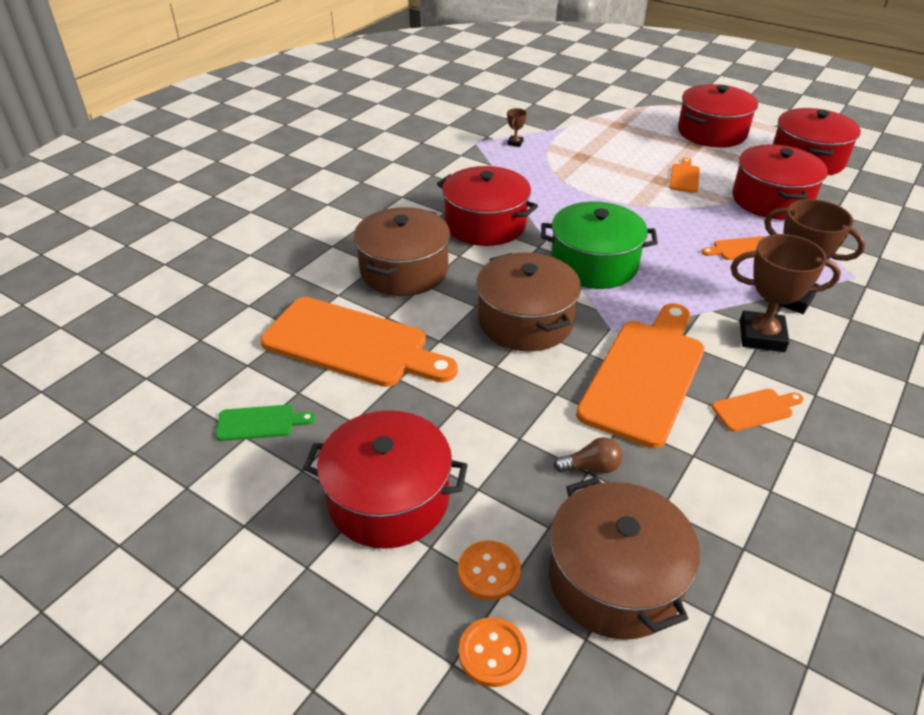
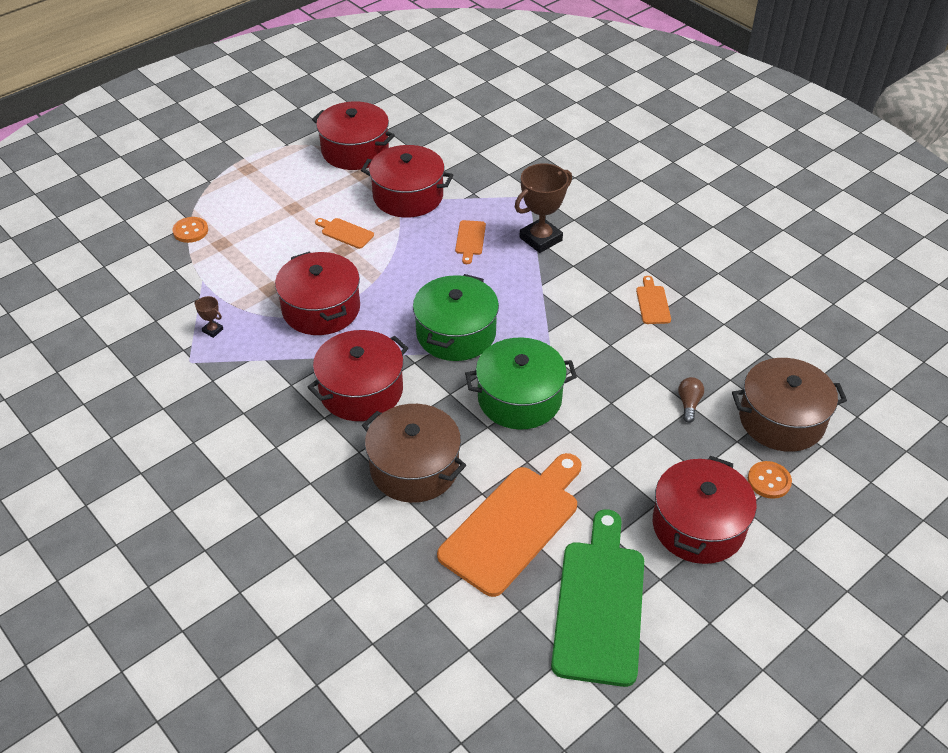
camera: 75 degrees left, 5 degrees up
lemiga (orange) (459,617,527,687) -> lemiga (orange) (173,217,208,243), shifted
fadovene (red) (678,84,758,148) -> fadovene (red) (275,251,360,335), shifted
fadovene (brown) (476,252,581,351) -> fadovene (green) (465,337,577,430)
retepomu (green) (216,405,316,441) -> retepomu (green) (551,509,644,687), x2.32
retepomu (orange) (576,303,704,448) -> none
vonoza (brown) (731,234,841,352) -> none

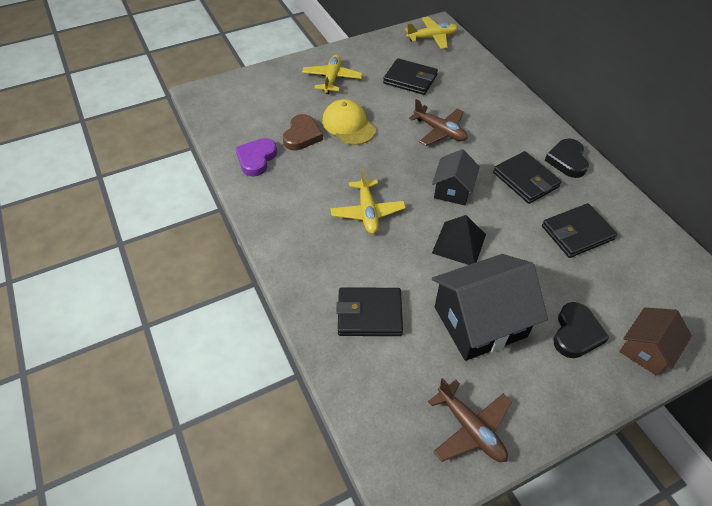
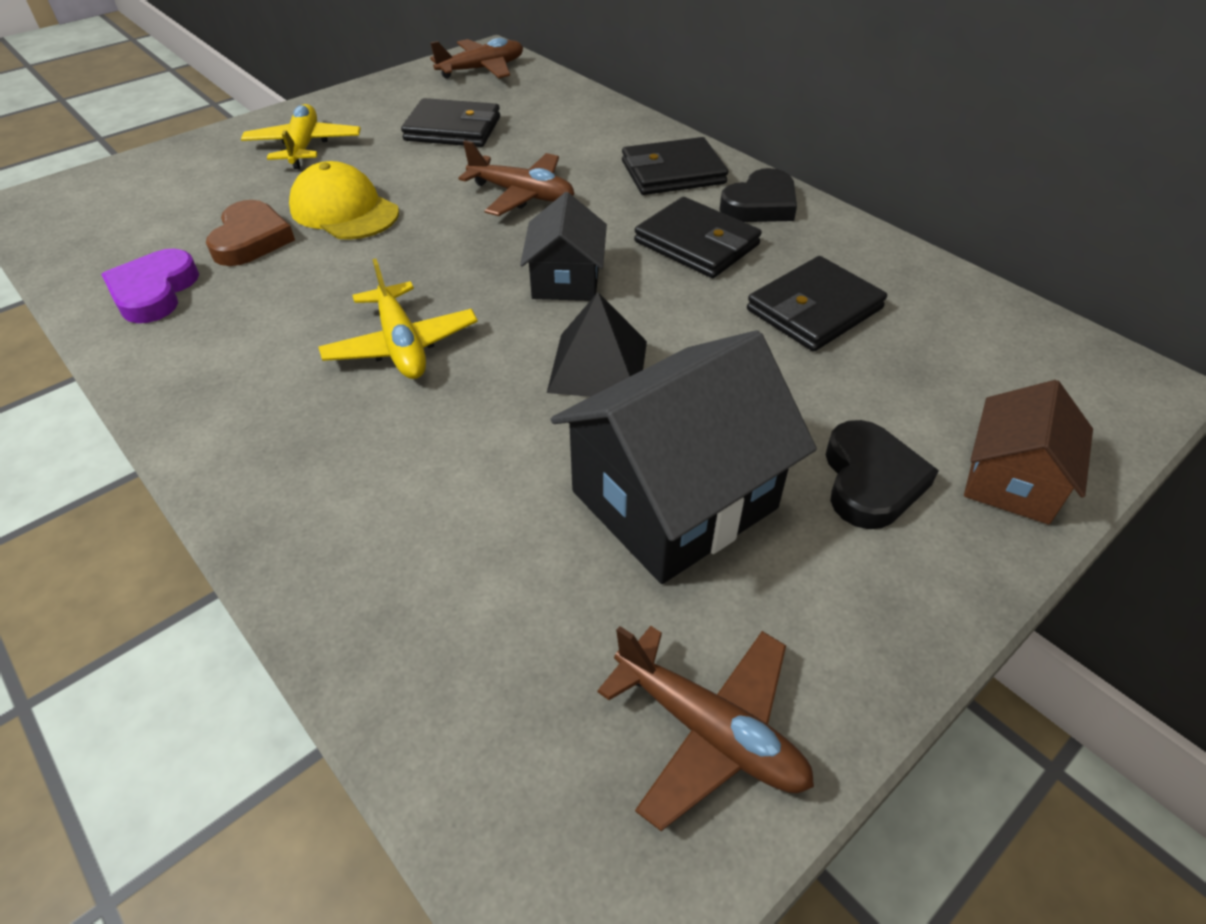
camera: 15 degrees left, 5 degrees down
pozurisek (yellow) (405,17,458,49) -> pozurisek (brown) (430,38,523,79)
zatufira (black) (336,287,403,336) -> zatufira (black) (622,137,728,195), shifted
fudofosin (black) (545,138,589,178) -> fudofosin (black) (719,168,797,222), 120 degrees counterclockwise

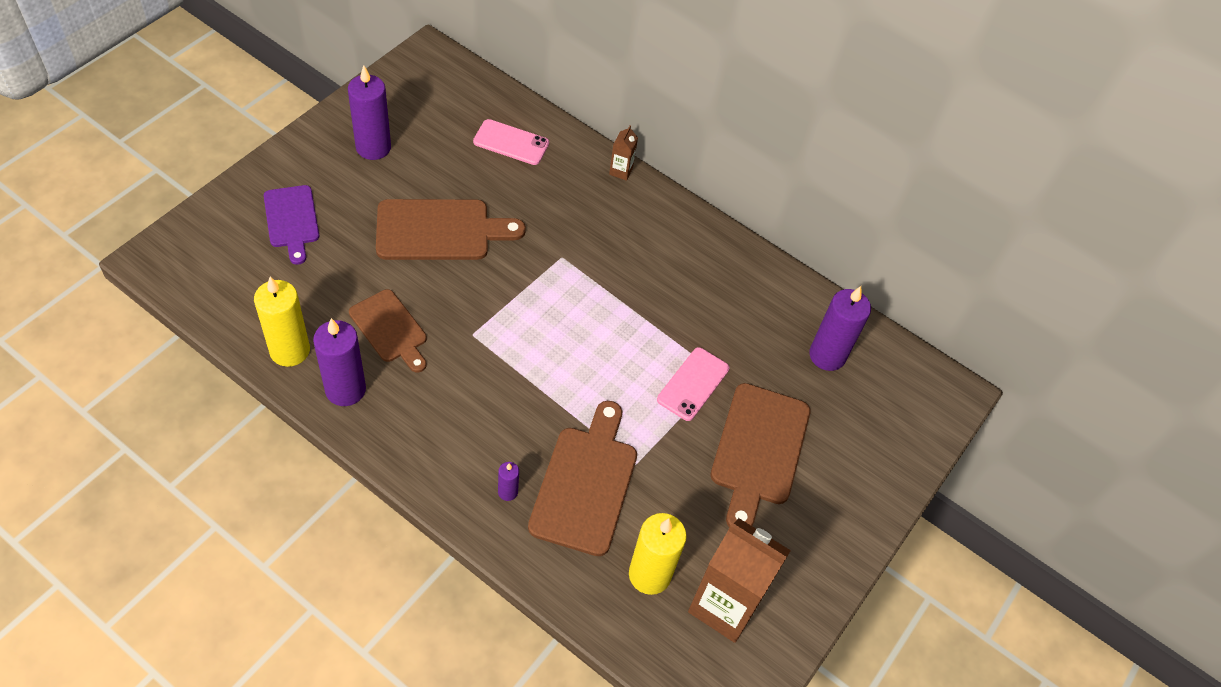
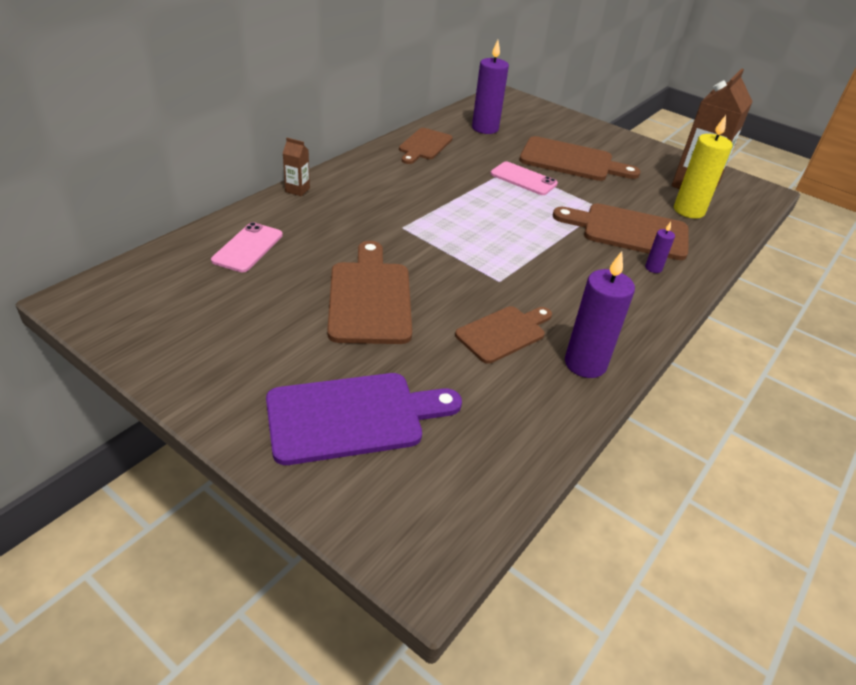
camera: 85 degrees left, 15 degrees down
retepomu (purple) (264,185,319,265) -> retepomu (purple) (266,373,462,465), x1.54
none -> retepomu (brown) (399,128,453,164)
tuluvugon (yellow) (254,276,310,367) -> none
tuluvugon (purple) (348,65,391,160) -> none

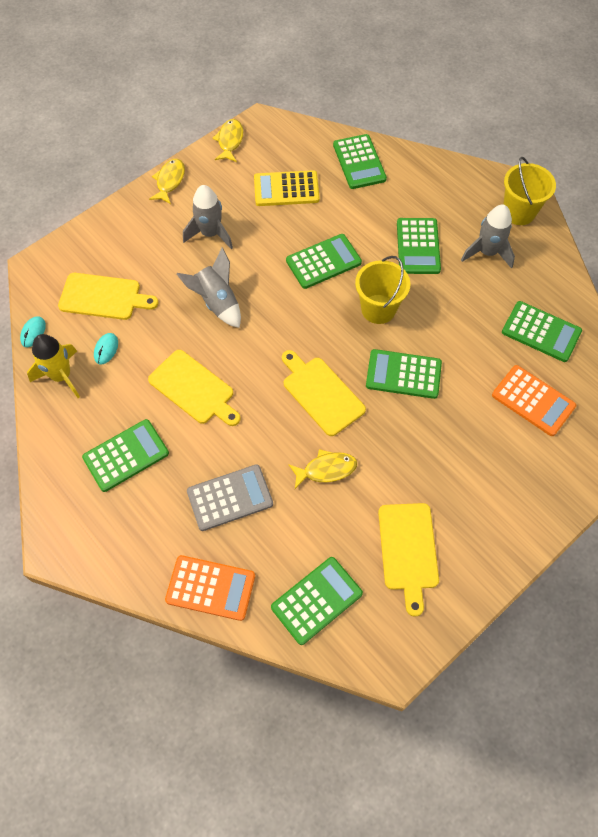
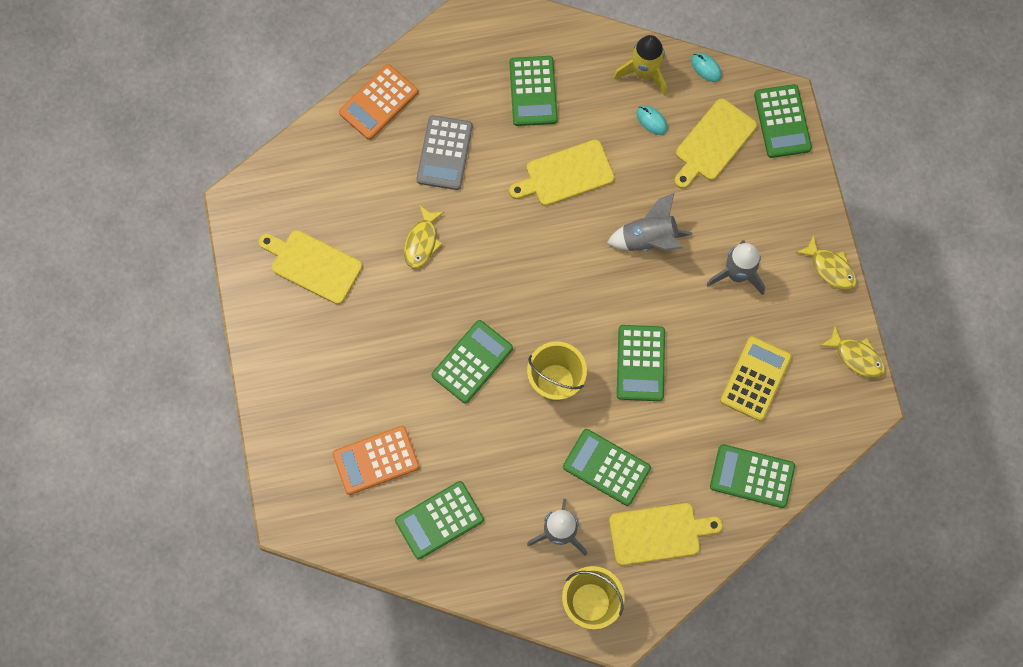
camera: 120 degrees right, 10 degrees up
retepomu (yellow) (282,350,366,436) -> retepomu (yellow) (609,503,723,566), shifted
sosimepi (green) (271,557,363,645) -> sosimepi (green) (754,84,812,158), shifted

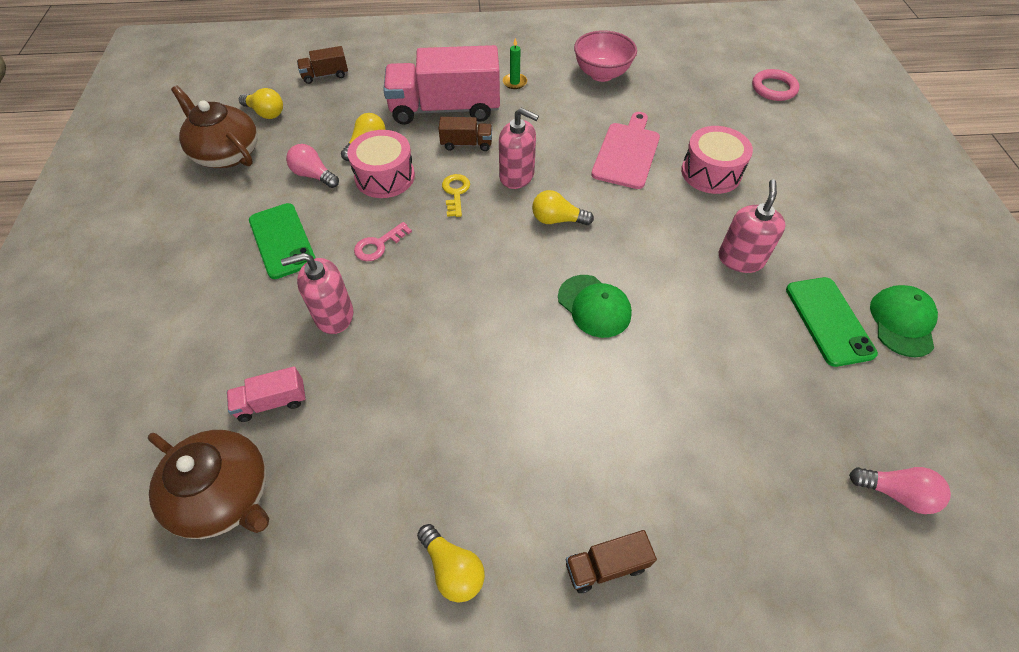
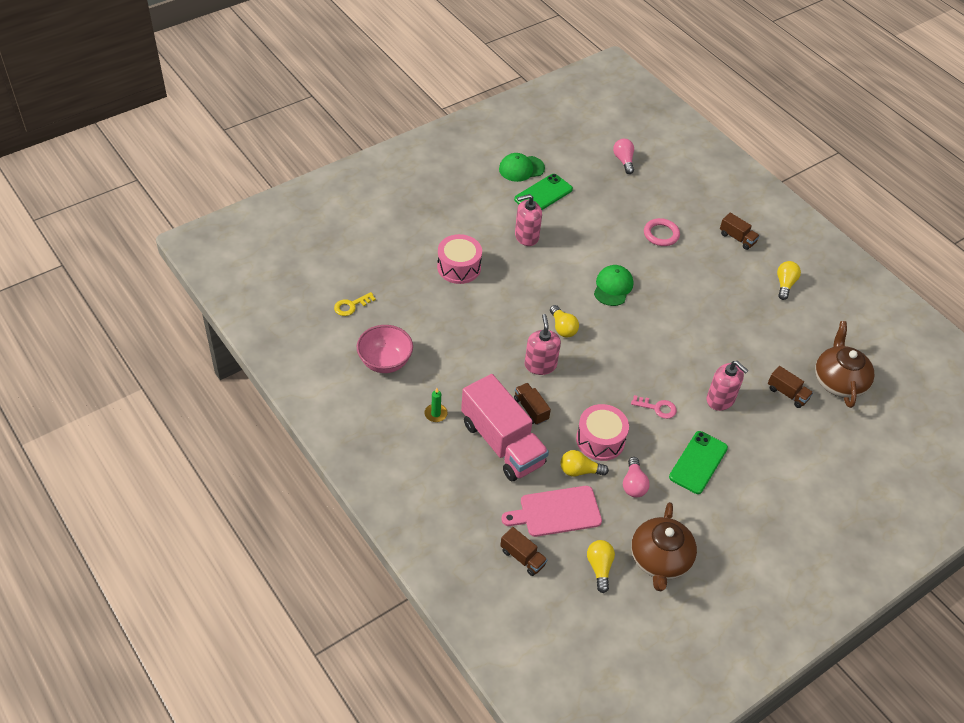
camera: 125 degrees left, 5 degrees down
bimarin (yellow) (442,174,470,217) -> bimarin (yellow) (334,292,376,316), shifted
retepomu (pink) (591,112,660,189) -> retepomu (pink) (502,486,602,537), shifted
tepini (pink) (752,69,800,101) -> tepini (pink) (644,218,680,246), shifted
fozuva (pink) (227,366,306,422) -> fozuva (brown) (768,366,813,408)

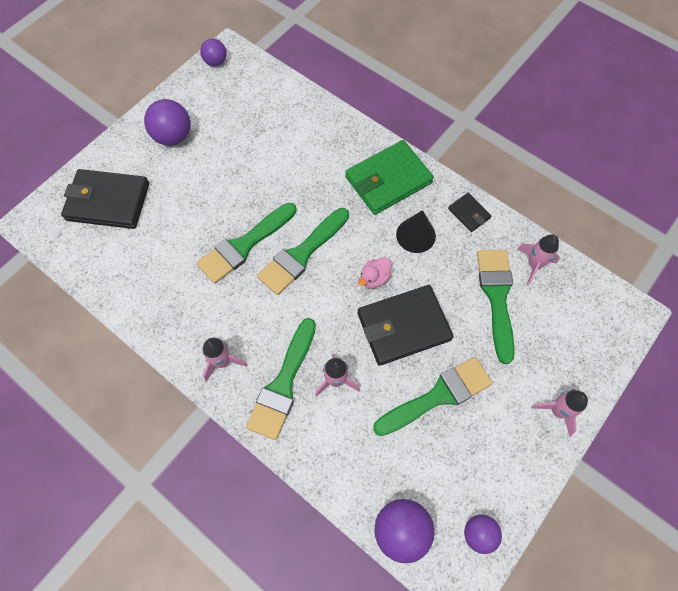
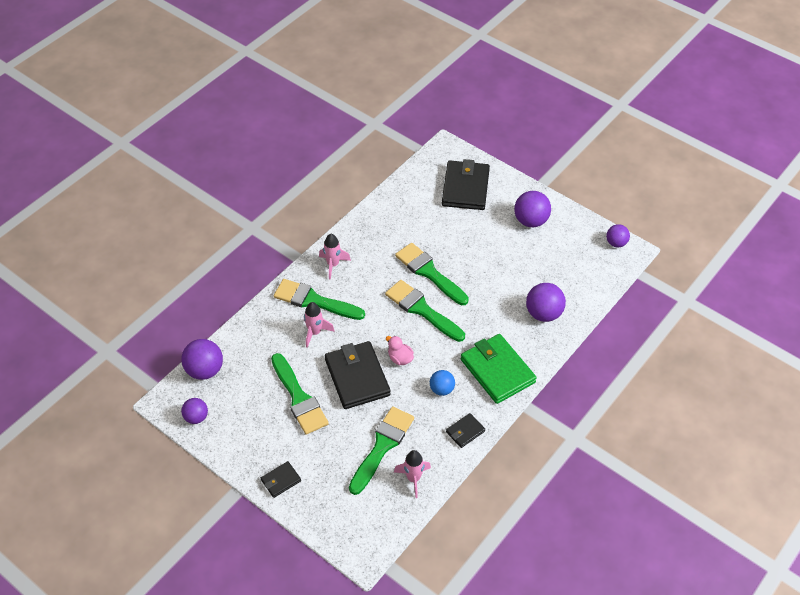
camera: 90 degrees right, 15 degrees down
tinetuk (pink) (531,389,588,436) -> zatufira (black) (261,461,301,498)
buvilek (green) (477,250,515,364) -> buvilek (green) (349,407,414,495), 60 degrees counterclockwise
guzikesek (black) (396,210,436,253) -> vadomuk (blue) (430,370,455,396)
none -> vadomuk (purple) (526,283,566,322)

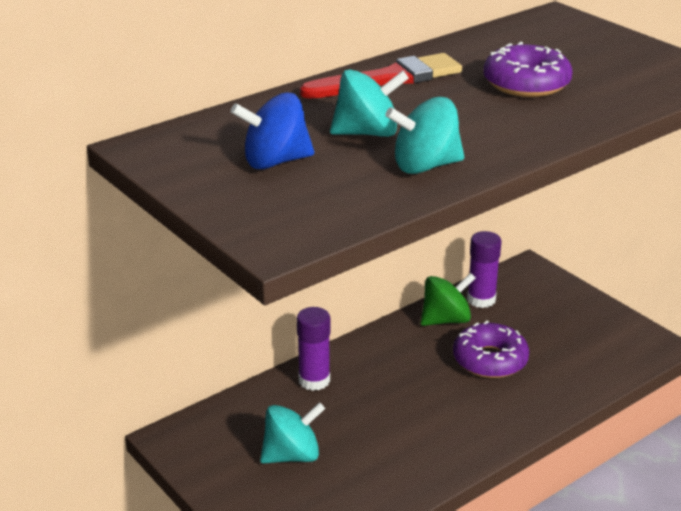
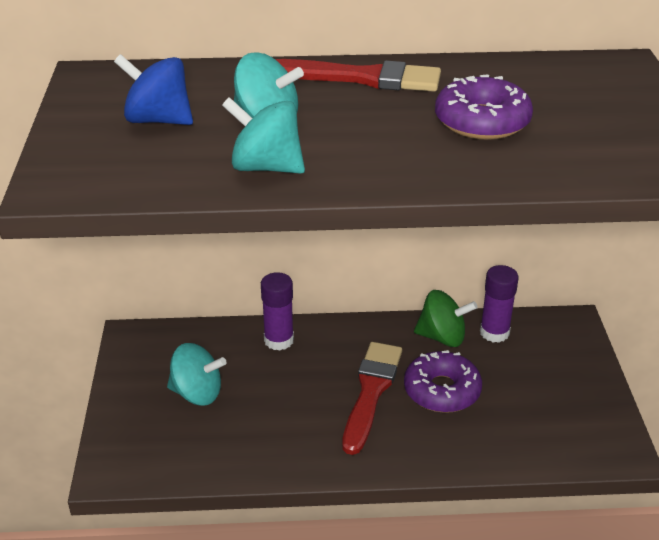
camera: 35 degrees right, 5 degrees up
none -> buvilek (red) (342,342,402,455)

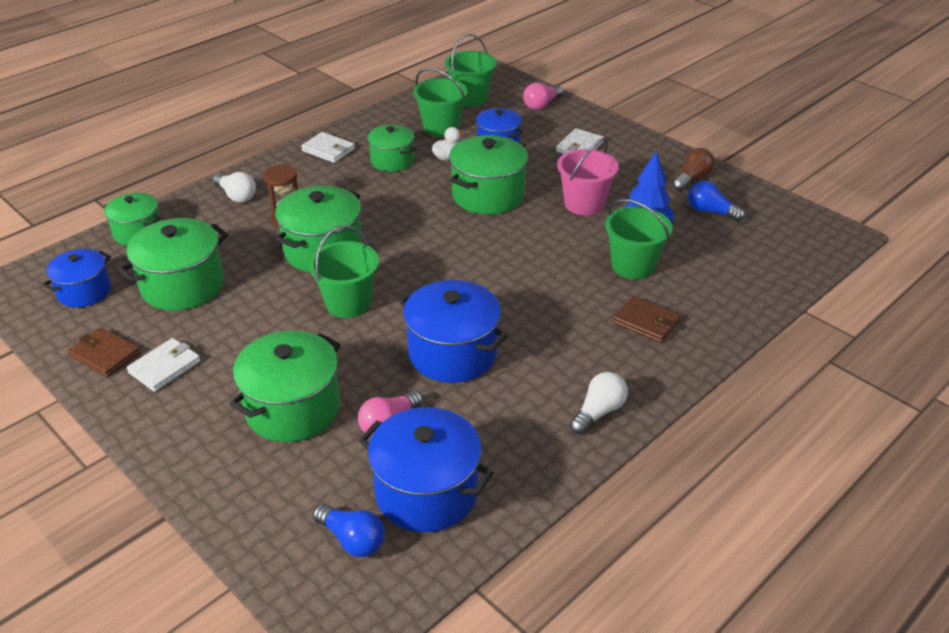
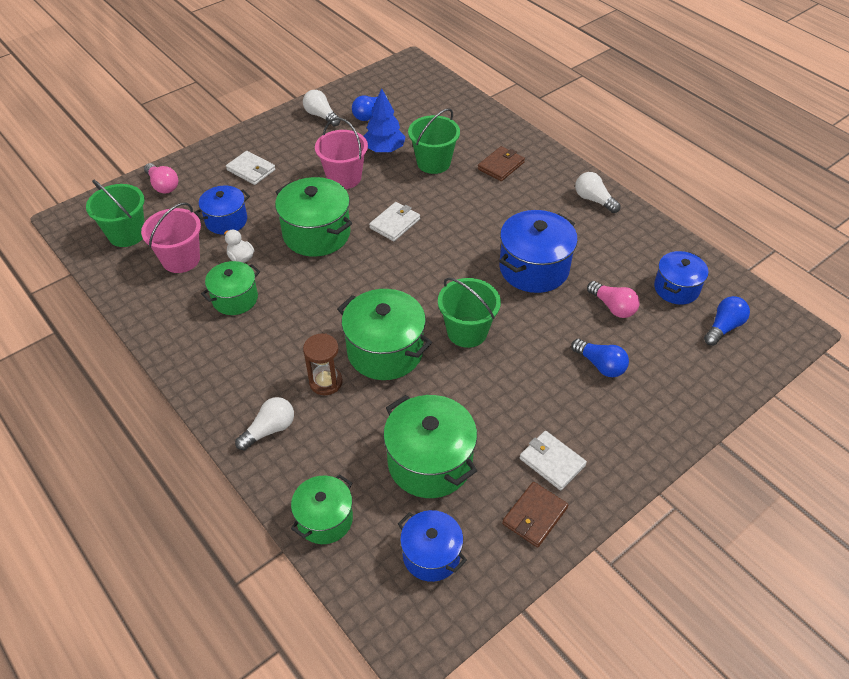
camera: 85 degrees left, 10 degrees up
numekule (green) (413,68,468,137) -> numekule (pink) (141,202,201,273)
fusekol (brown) (673,148,715,191) -> fusekol (white) (303,90,341,127)
zatufira (white) (301,132,355,163) -> zatufira (white) (369,202,420,241), shifted
fadovene (green) (229,331,341,442) -> fusekol (blue) (571,339,629,377)
fadovene (blue) (359,407,494,532) -> fadovene (blue) (654,251,708,305), x0.63

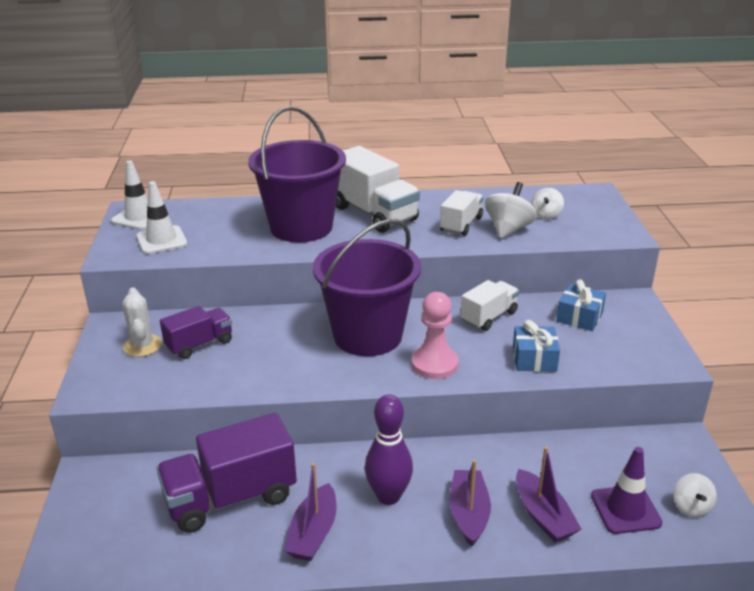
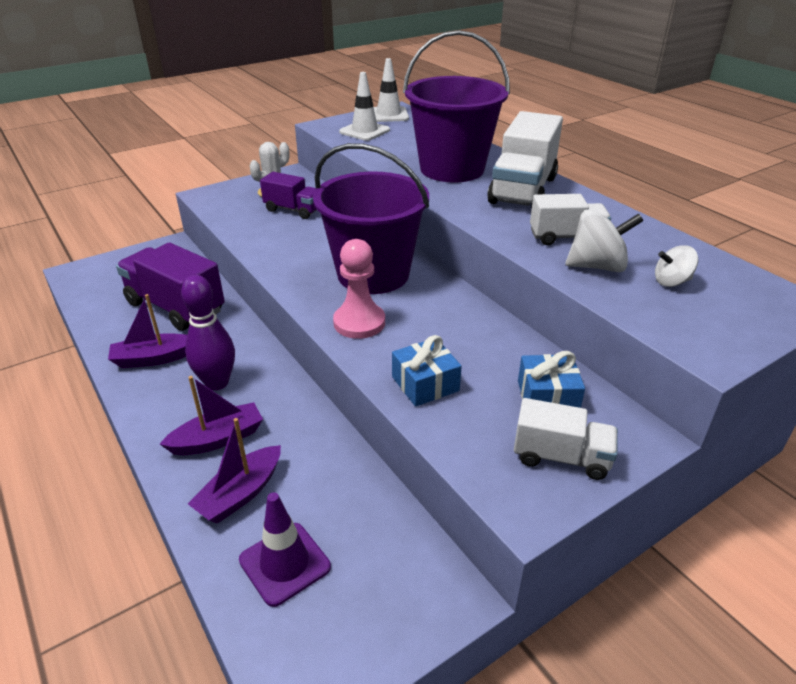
camera: 60 degrees right, 5 degrees up
fozuva (white) (461,280,519,331) -> fozuva (white) (514,398,618,480), shifted
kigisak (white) (673,473,717,517) -> none

